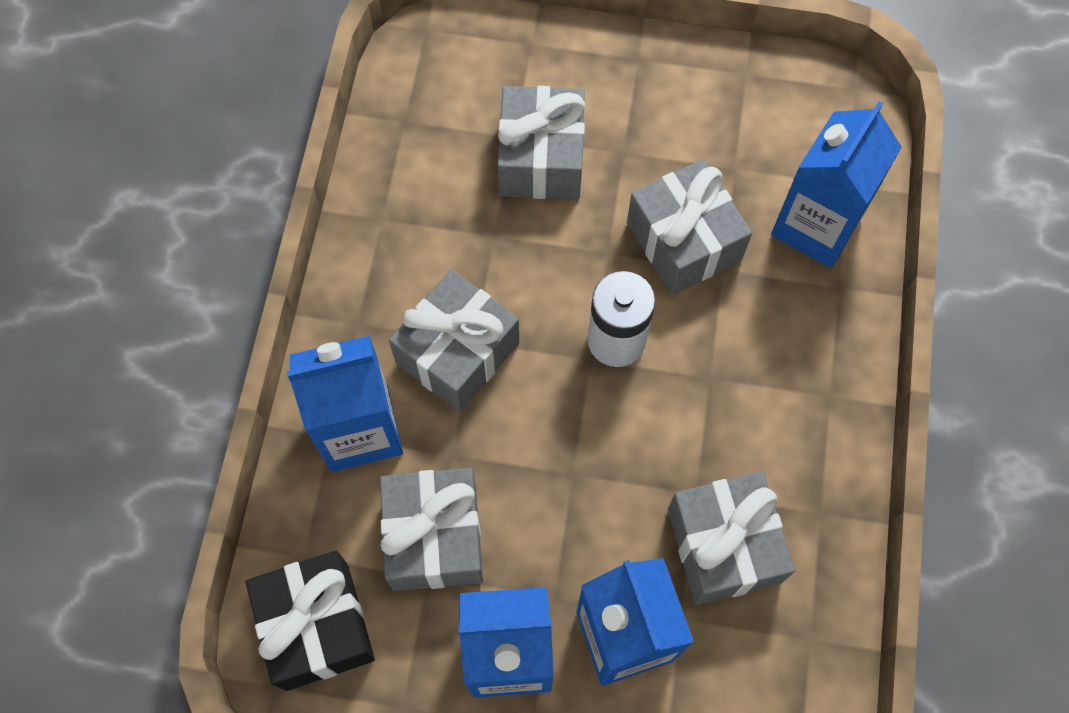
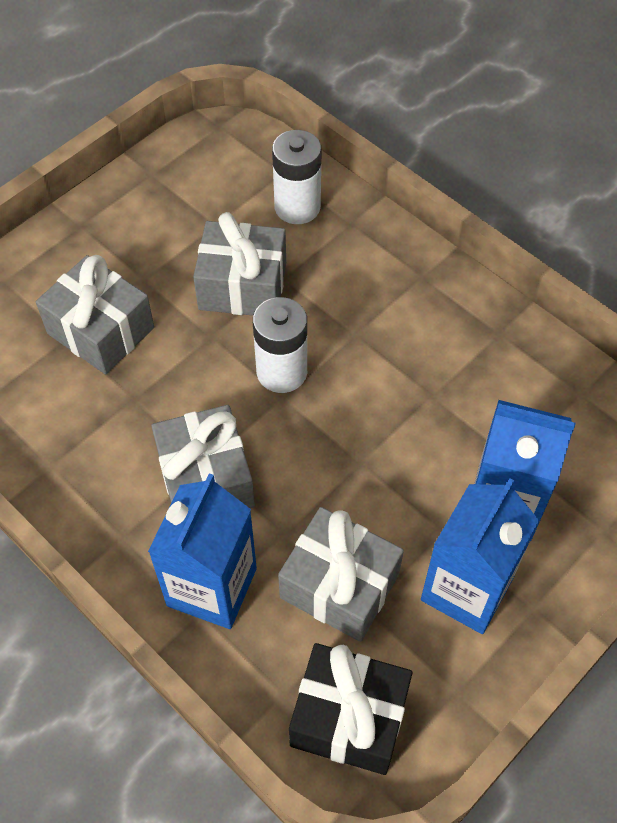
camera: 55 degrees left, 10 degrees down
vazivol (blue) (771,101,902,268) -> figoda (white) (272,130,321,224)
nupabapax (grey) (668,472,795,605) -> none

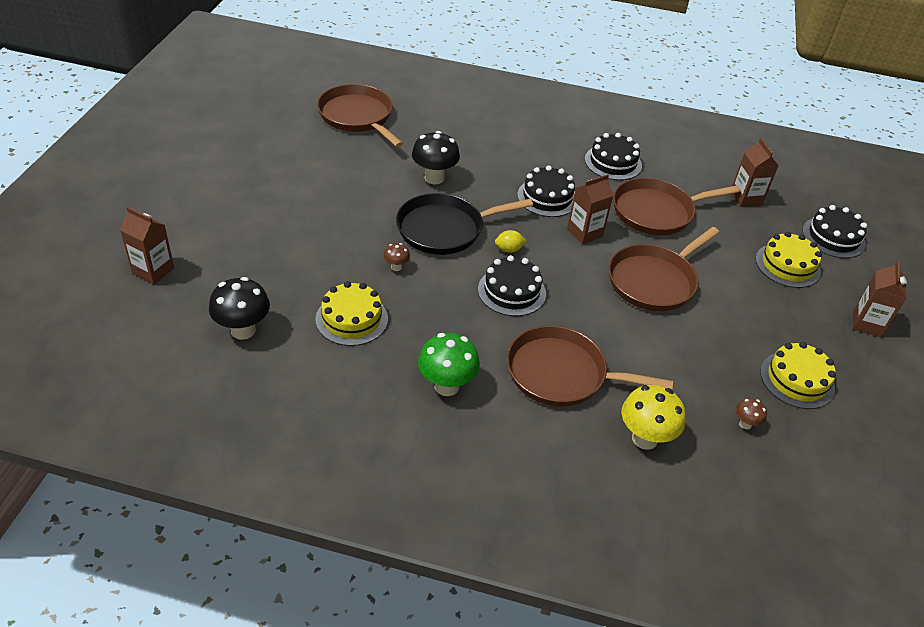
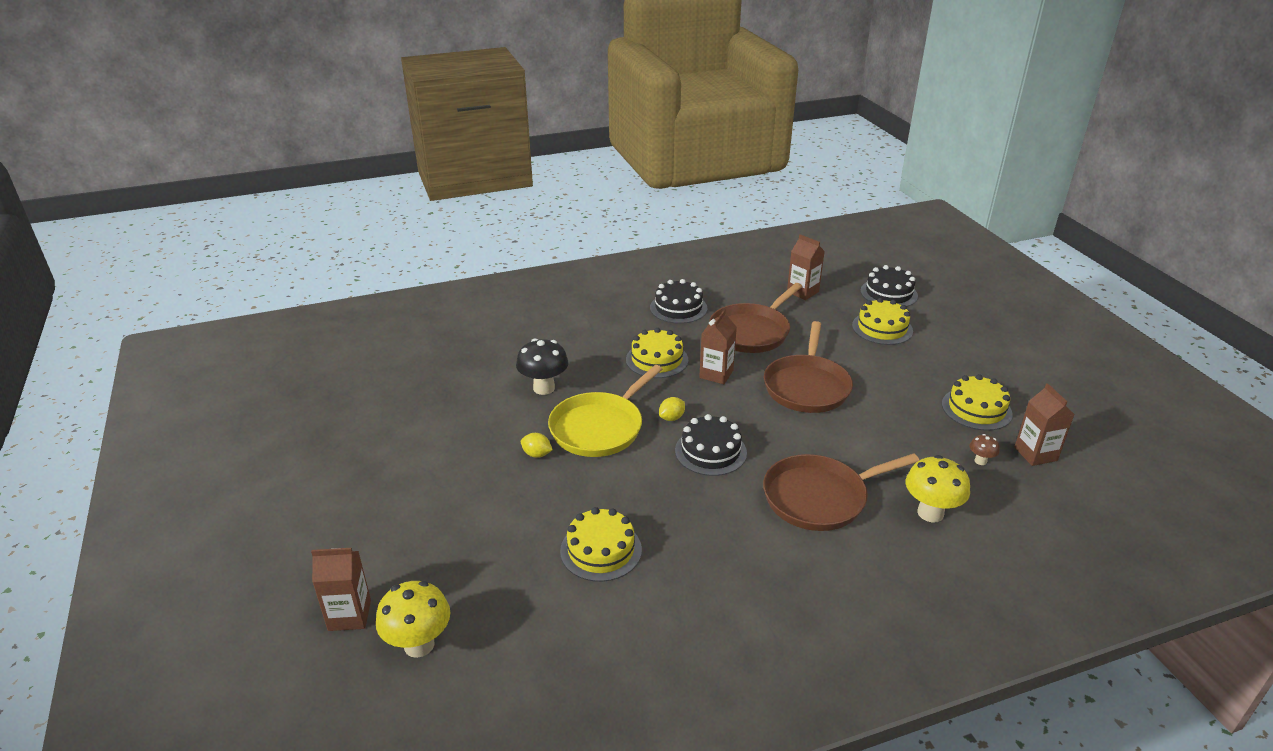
camera: 30 degrees left, 10 degrees down
none -> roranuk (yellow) (376,581,450,658)
none -> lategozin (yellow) (521,433,553,458)
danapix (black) (396,193,533,255) -> danapix (yellow) (548,365,662,457)
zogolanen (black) (517,165,575,217) -> zogolanen (yellow) (626,328,688,378)
vazivol (brown) (853,261,907,337) -> vazivol (brown) (1014,383,1075,466), shifted
roranuk (black) (209,277,270,340) -> none
danapix (brown) (317,84,404,147) -> none
roranuk (brown) (383,243,410,271) -> none
roranuk (green) (418,333,480,396) -> none

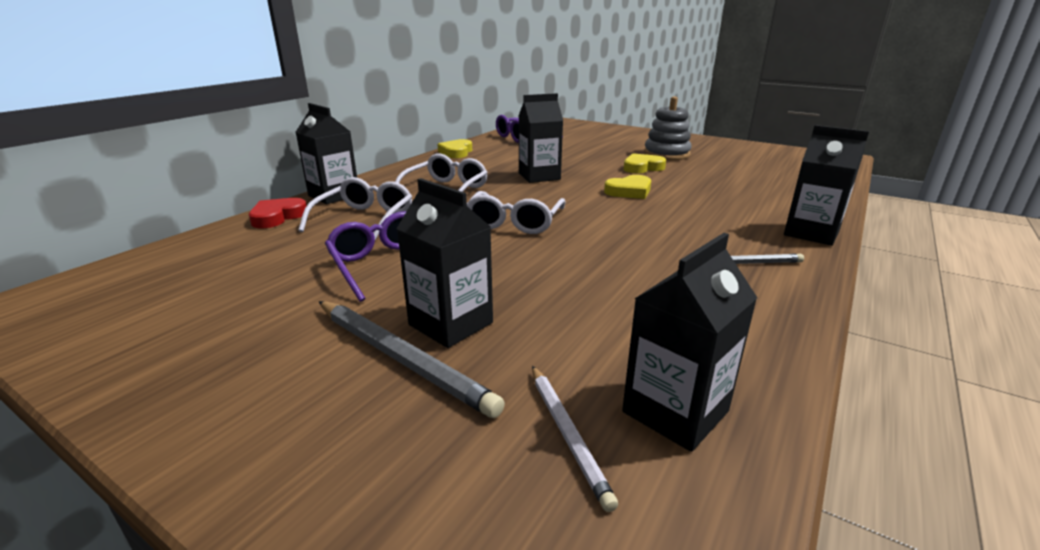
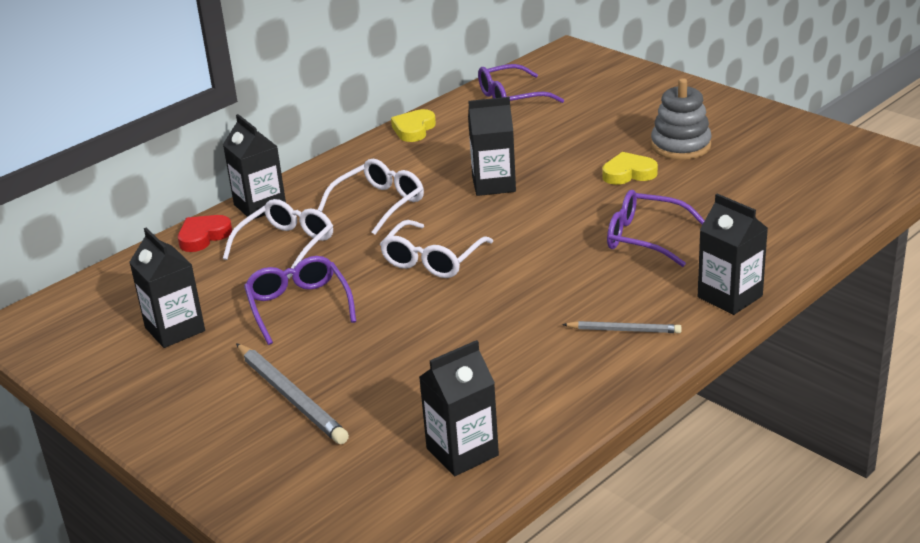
camera: 15 degrees right, 5 degrees up
vazivol (black) (396,178,493,348) -> vazivol (black) (129,227,205,348), shifted
none -> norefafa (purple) (607,190,705,267)
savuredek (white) (532,366,618,512) -> none
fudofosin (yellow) (604,175,651,199) -> none

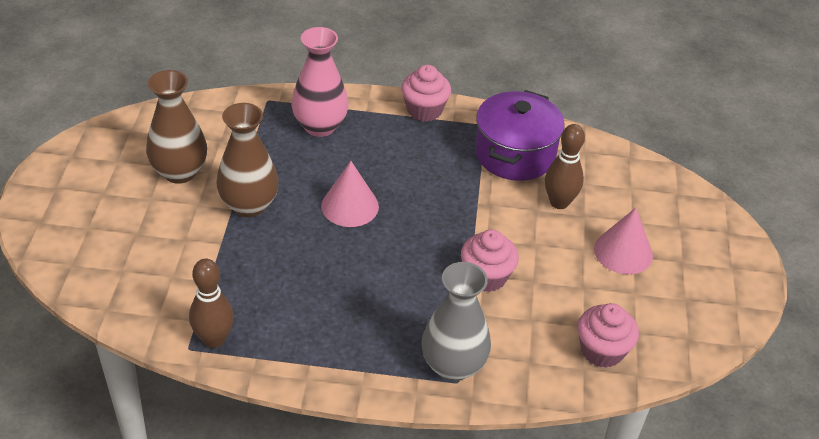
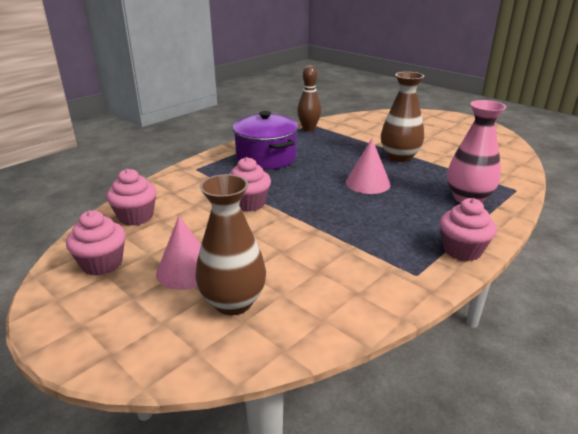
camera: 130 degrees right, 15 degrees down
none -> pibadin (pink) (66,210,126,276)
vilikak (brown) (146,70,207,184) -> vilikak (brown) (196,174,266,315), shifted
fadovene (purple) (475,90,565,181) -> fadovene (purple) (233,111,298,170), shifted
vilikak (grey) (421,262,491,381) -> none
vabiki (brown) (545,124,585,209) -> none

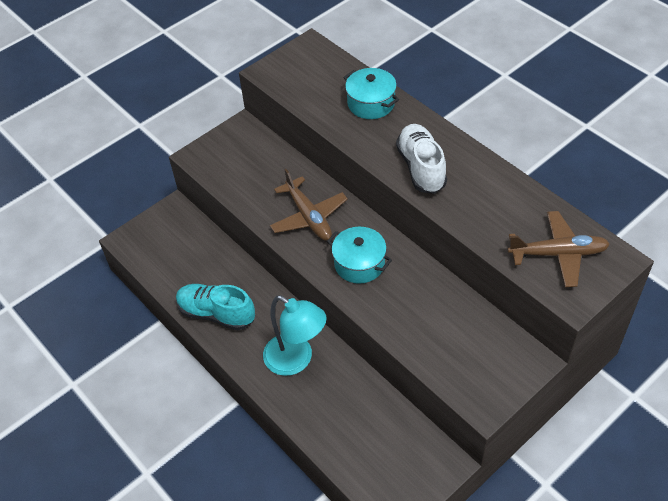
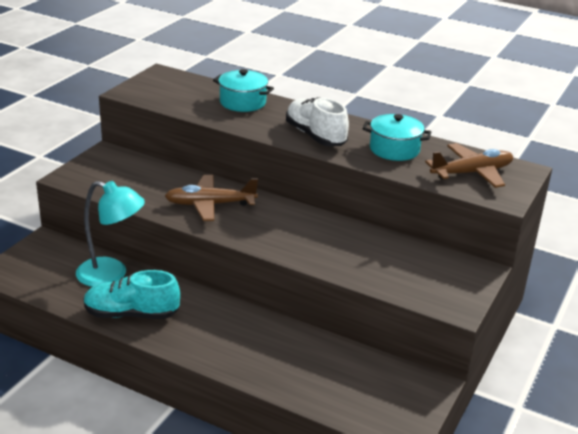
camera: 25 degrees left, 20 degrees down
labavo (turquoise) (263,295,327,376) -> labavo (turquoise) (76,181,145,287), shifted
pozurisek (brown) (270,169,348,240) -> pozurisek (brown) (165,175,258,221), 135 degrees clockwise
fadovene (turquoise) (327,227,392,284) -> fadovene (turquoise) (363,114,431,161), shifted

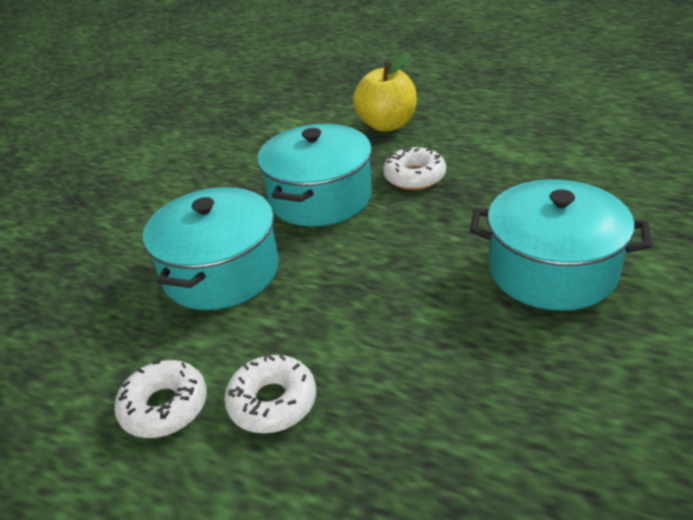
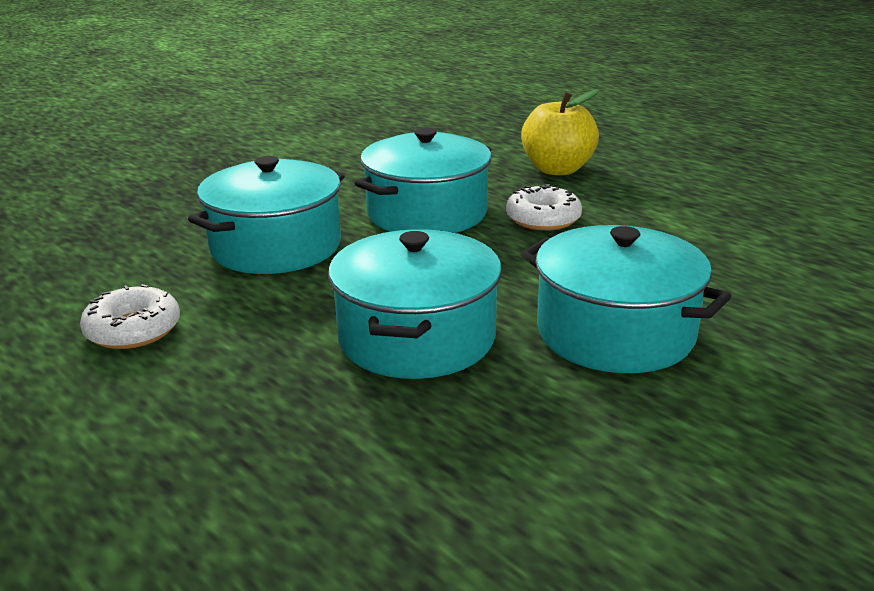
camera: 20 degrees right, 10 degrees down
none -> fadovene (turquoise) (328,229,502,379)
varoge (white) (224,354,316,433) -> none

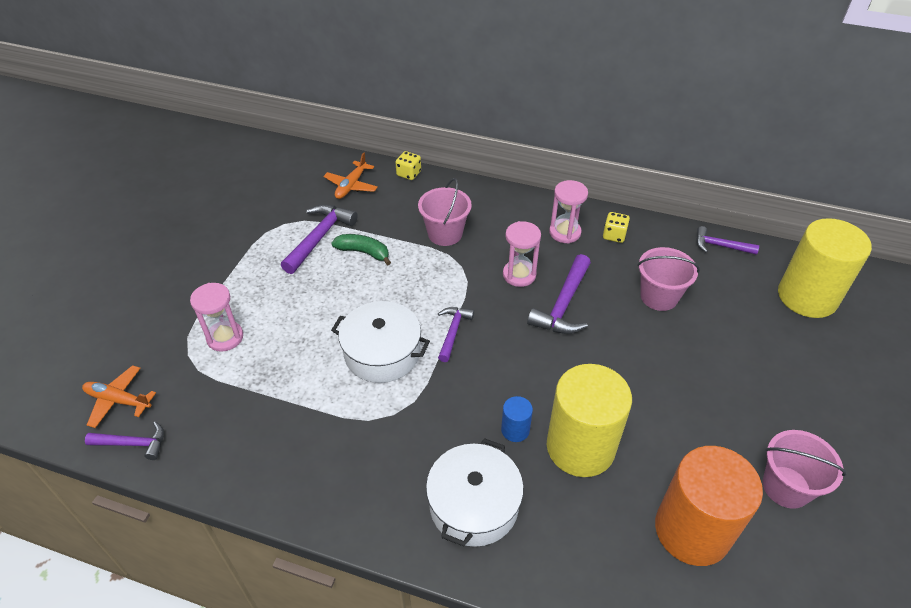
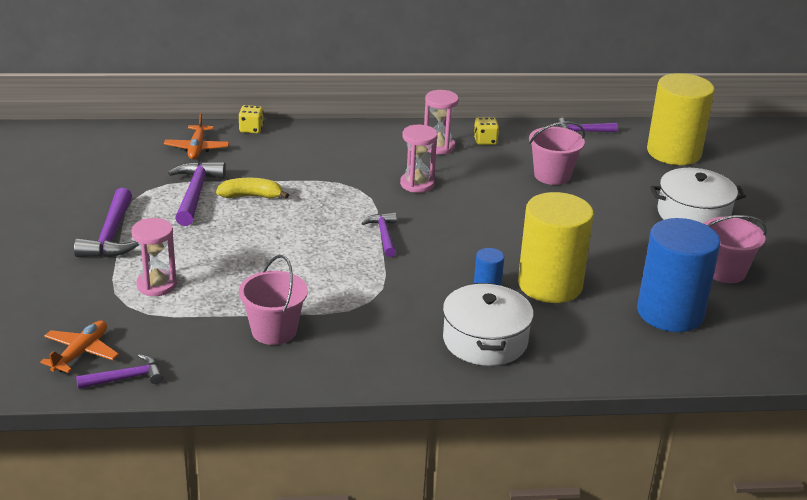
camera: 25 degrees left, 15 degrees down
pozurisek (orange) (82,365,156,428) -> pozurisek (orange) (40,320,119,373), 120 degrees clockwise
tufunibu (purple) (527,254,591,334) -> tufunibu (purple) (74,188,139,257), shifted
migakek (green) (332,234,391,266) -> migakek (yellow) (216,178,289,199)
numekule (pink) (418,178,472,246) -> numekule (pink) (239,255,308,345), shifted
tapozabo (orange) (655,446,763,566) -> tapozabo (blue) (637,218,721,332)
fadovene (white) (331,301,430,383) -> fadovene (white) (650,168,746,224), shifted

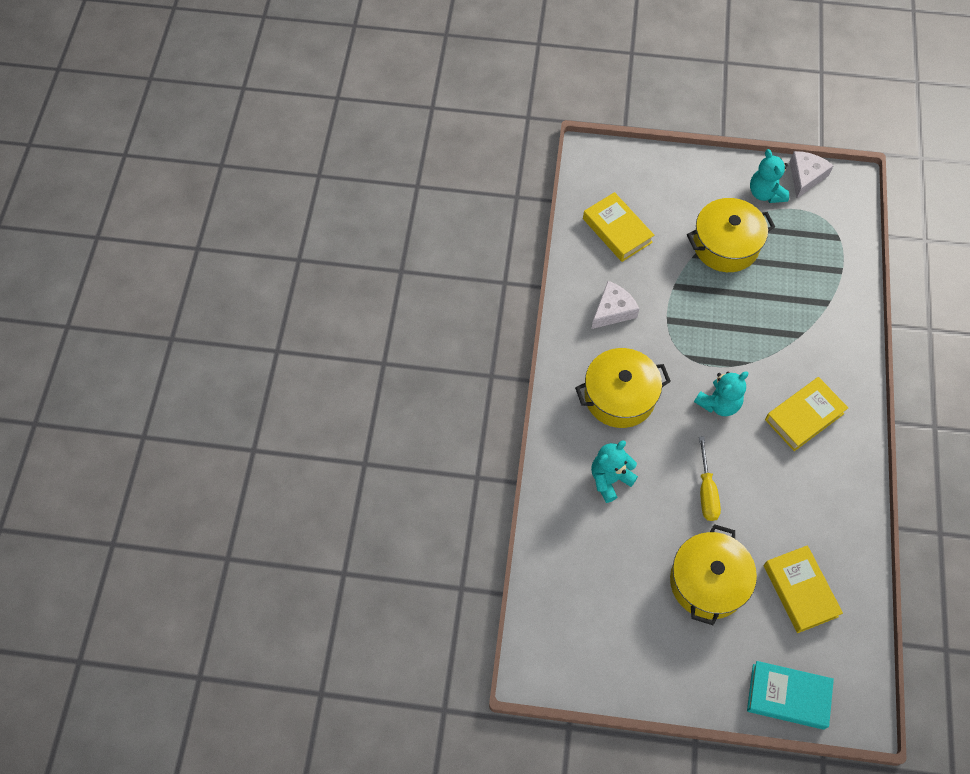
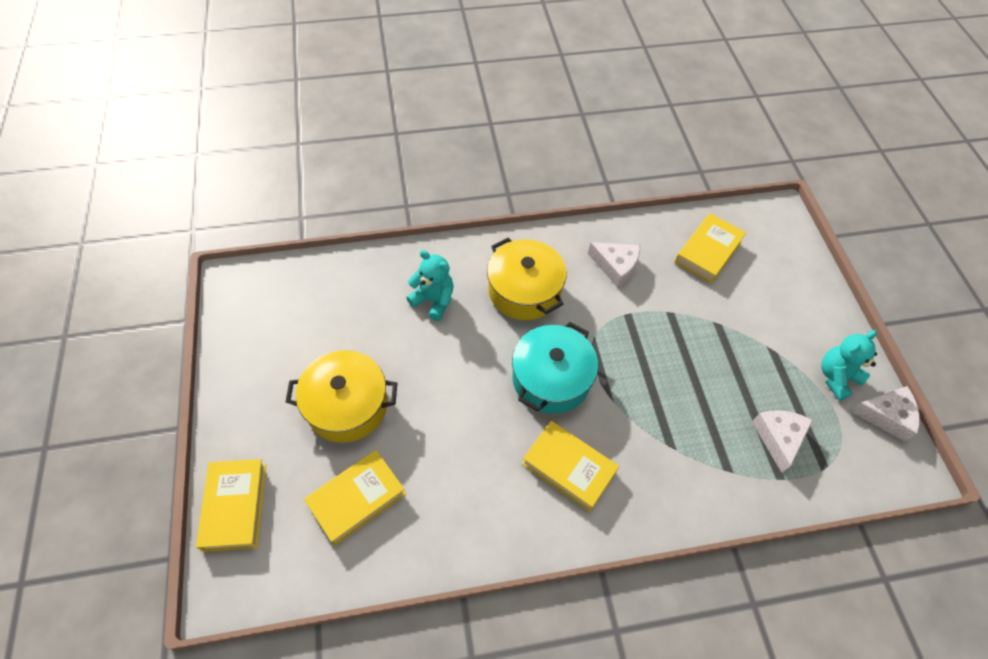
camera: 70 degrees right, 5 degrees down
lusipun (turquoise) (747,661,834,730) -> lusipun (yellow) (196,459,266,552)
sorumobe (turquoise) (694,372,748,416) -> fadovene (turquoise) (512,322,598,414)
none -> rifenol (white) (752,410,813,473)
fadovene (yellow) (687,198,775,272) -> none
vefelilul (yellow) (699,436,721,521) -> none

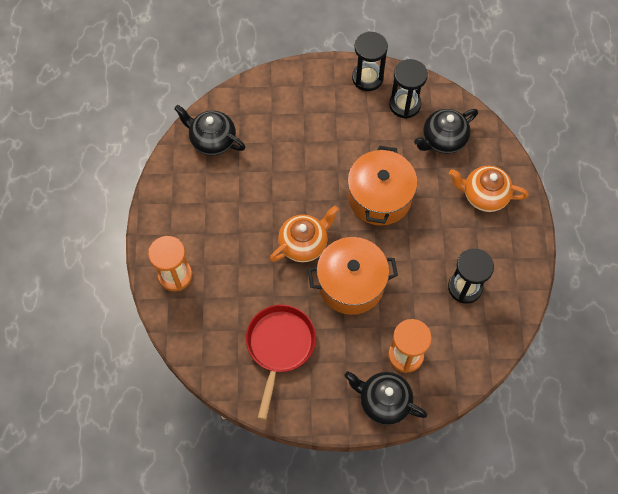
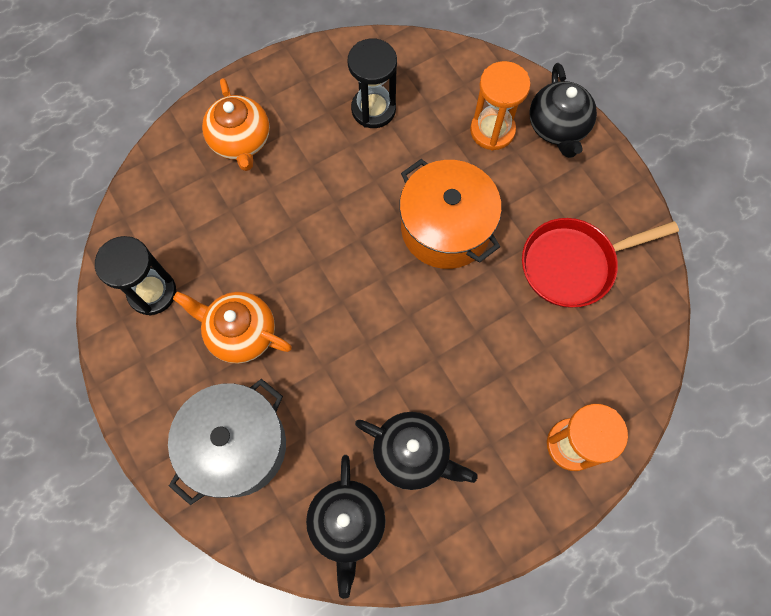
camera: 120 degrees left, 5 degrees up
none -> fadovene (grey) (168,379,286,505)
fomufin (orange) (270,205,339,263) -> fomufin (orange) (173,292,292,364), shifted
fomufin (black) (414,109,478,154) -> fomufin (black) (355,412,478,490), shifted
fadovene (orange) (348,145,417,225) -> none
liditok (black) (352,31,388,91) -> none

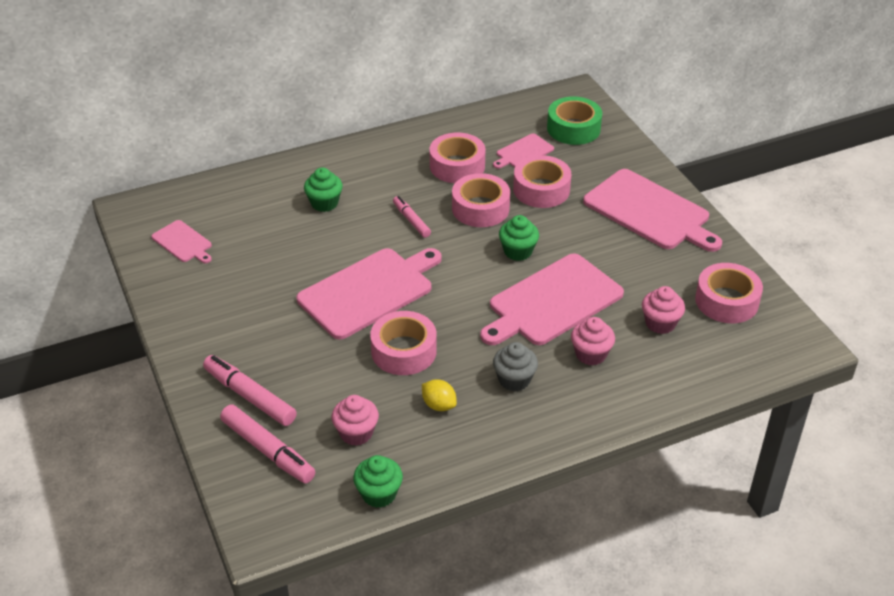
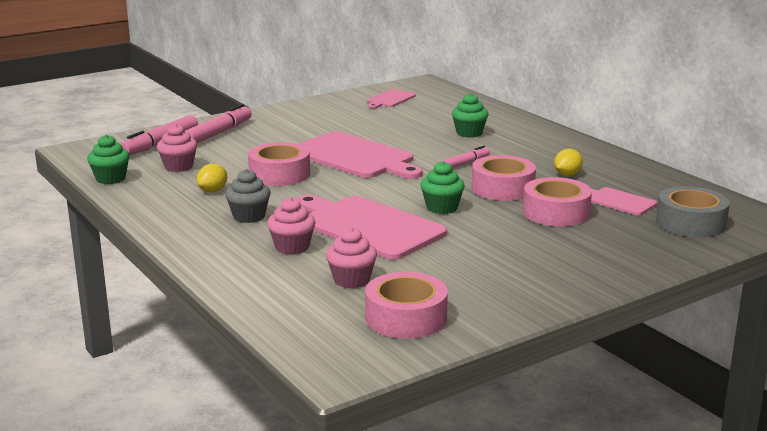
camera: 80 degrees right, 20 degrees down
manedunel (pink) (430,133,485,183) -> lategozin (yellow) (554,149,583,176)
manedunel (green) (547,97,602,145) -> manedunel (grey) (656,186,730,237)
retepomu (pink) (583,169,722,252) -> none

